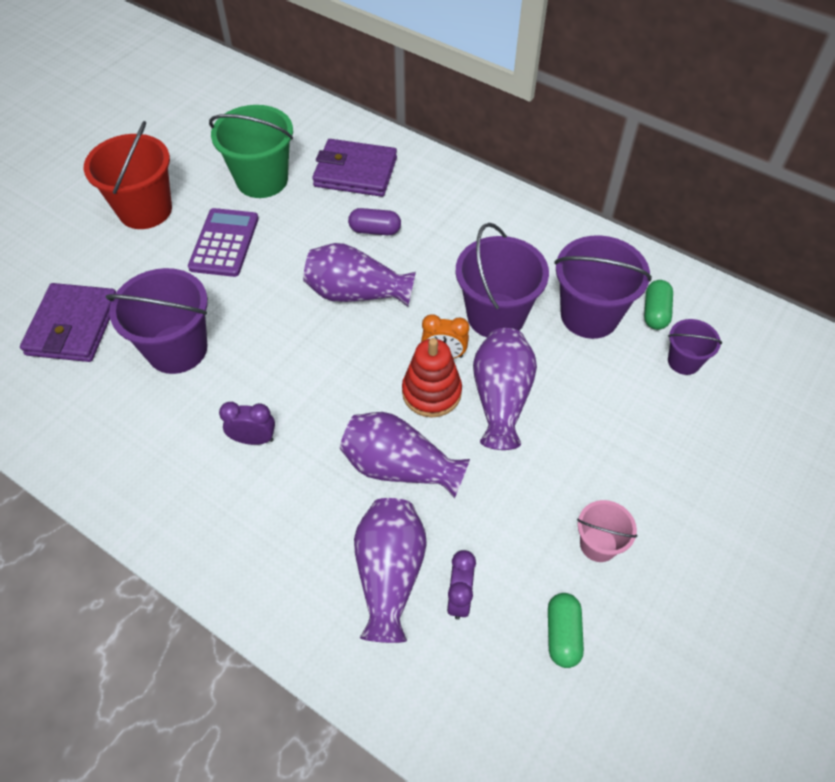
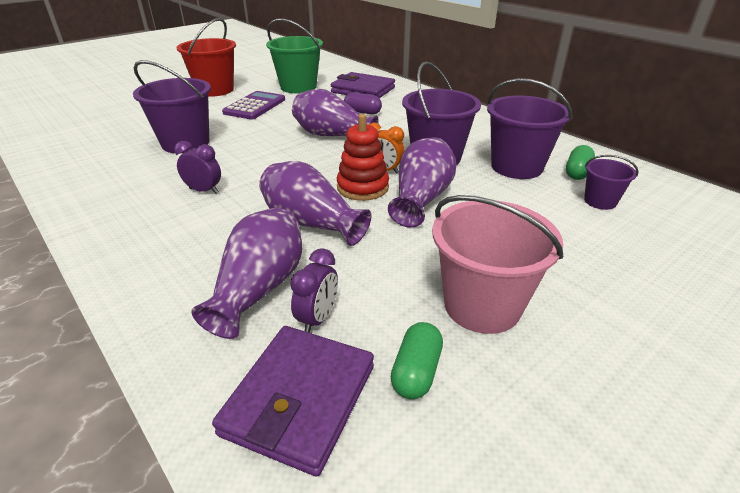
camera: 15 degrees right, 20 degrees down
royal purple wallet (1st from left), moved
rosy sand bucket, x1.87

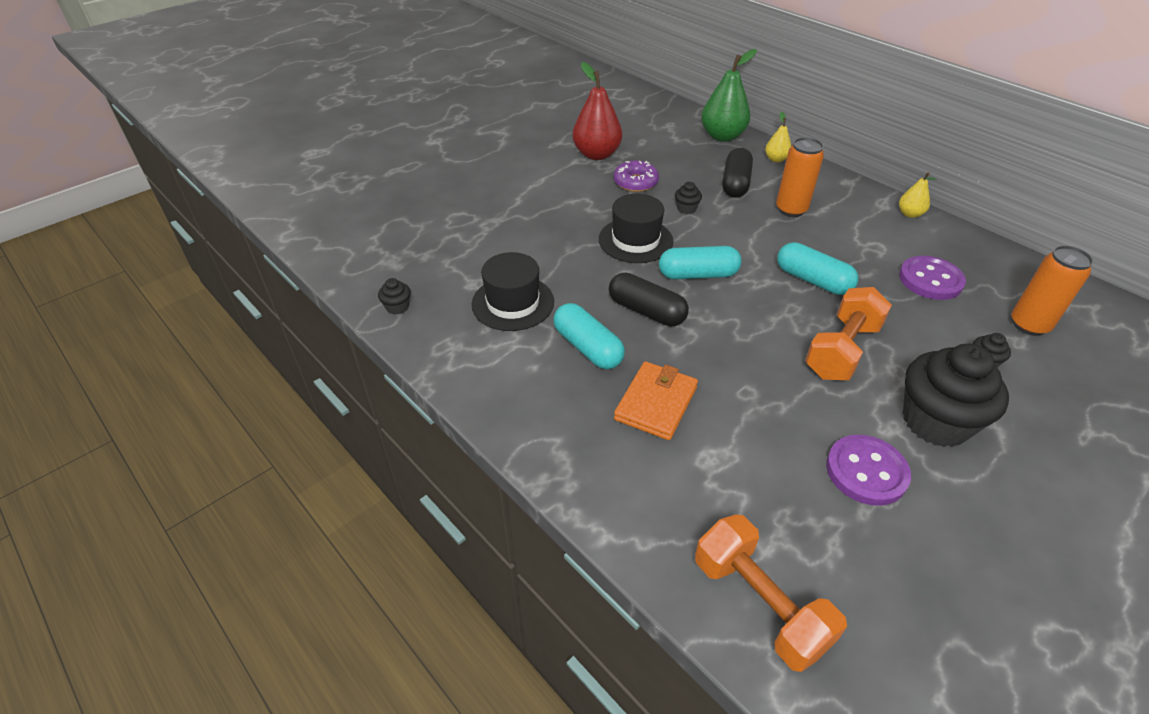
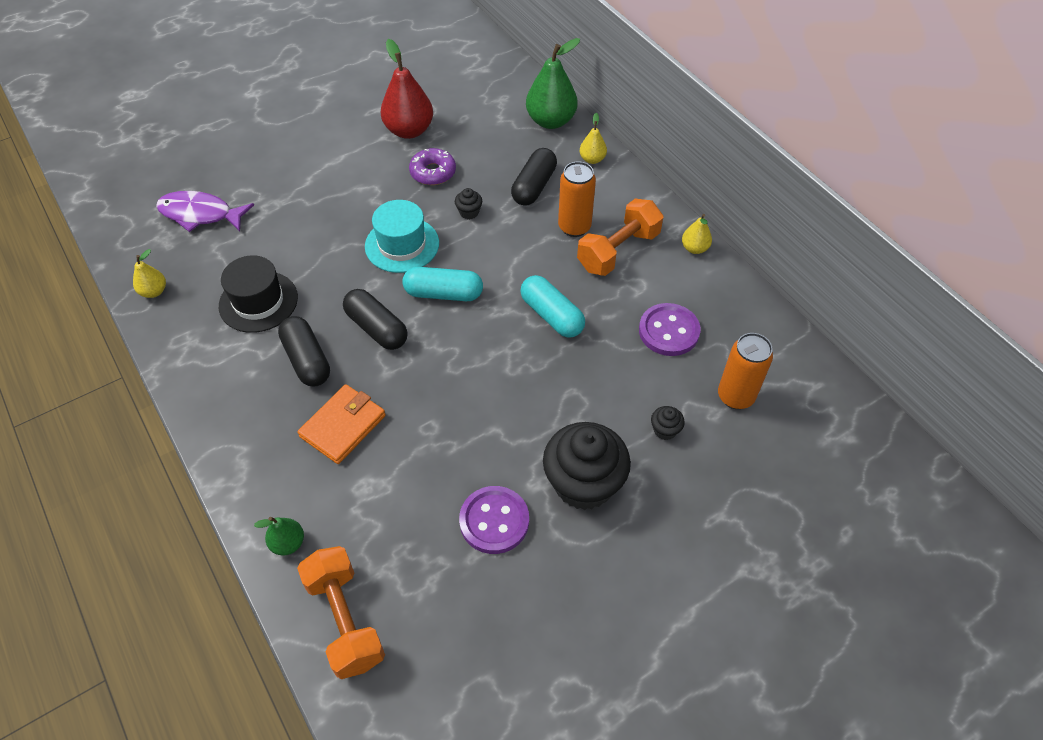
camera: 10 degrees right, 10 degrees up
- → royal purple fish
- → emerald pear fruit (1st from left)
bright orange dumbbell (2nd from left), moved
black fairy cake (1st from left) → bright yellow pear fruit (1st from left)
turquoise pill shape (1st from left) → black pill shape (1st from left)
black hat (2nd from left) → turquoise hat

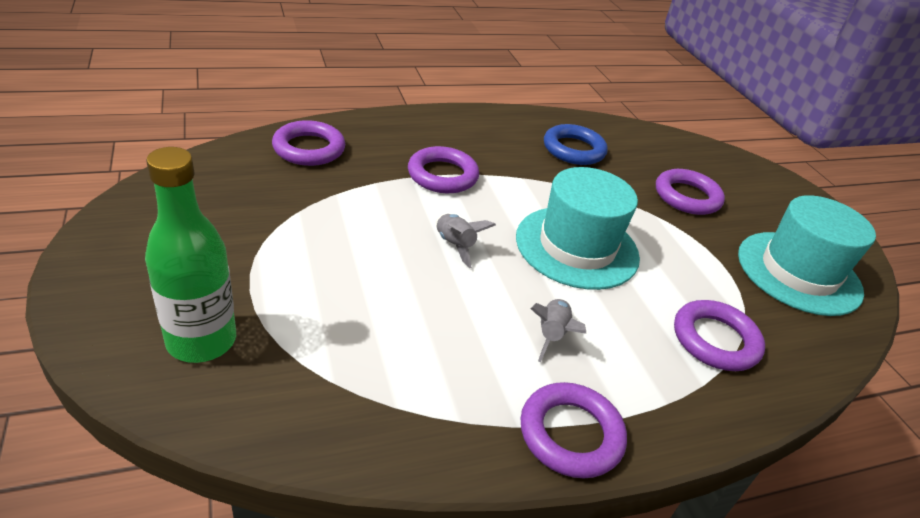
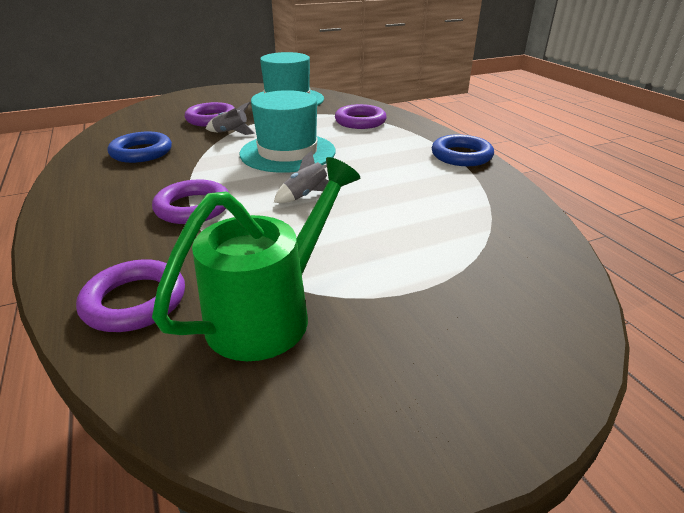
camera: 90 degrees left, 5 degrees down
emerald flask → -
- → emerald sprinkling can
gray toy rocket (2nd from left in the first image) → gray toy rocket (1st from left), moved
royal purple ring (3rd from left) → cobalt ring (2nd from left)

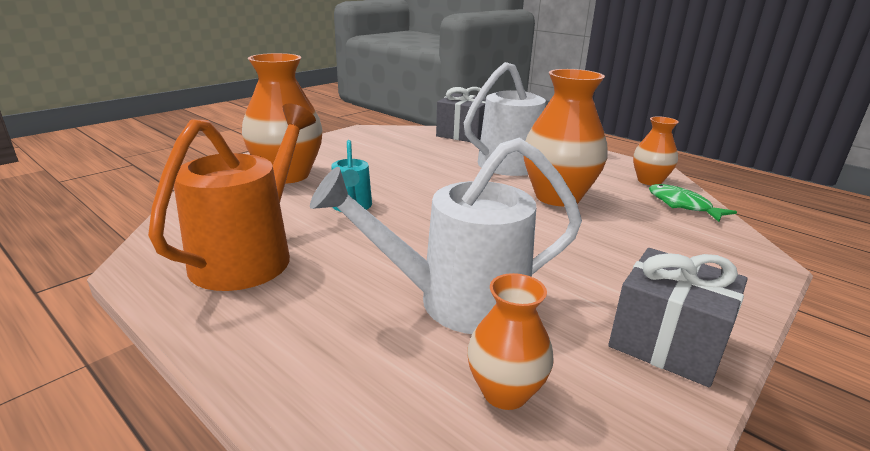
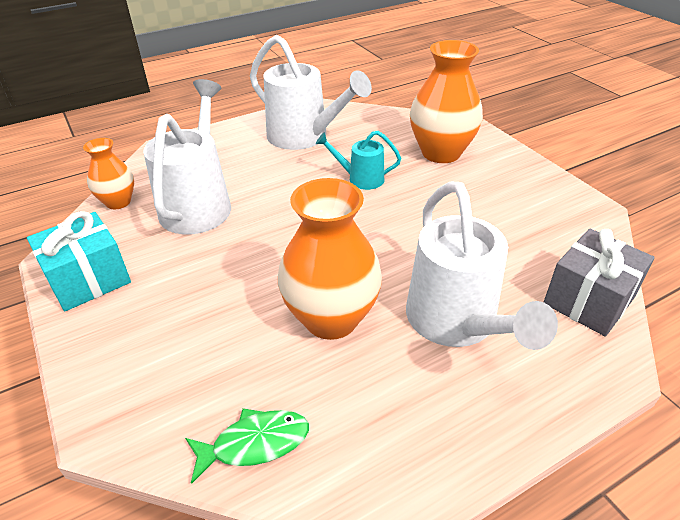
camera: 110 degrees right, 15 degrees up
bright orange tall vase (4th from left) → -
bright orange sprinkling can → snow-white sprinkling can (2nd from left)
gray wrapped gift (2nd from left) → turquoise wrapped gift

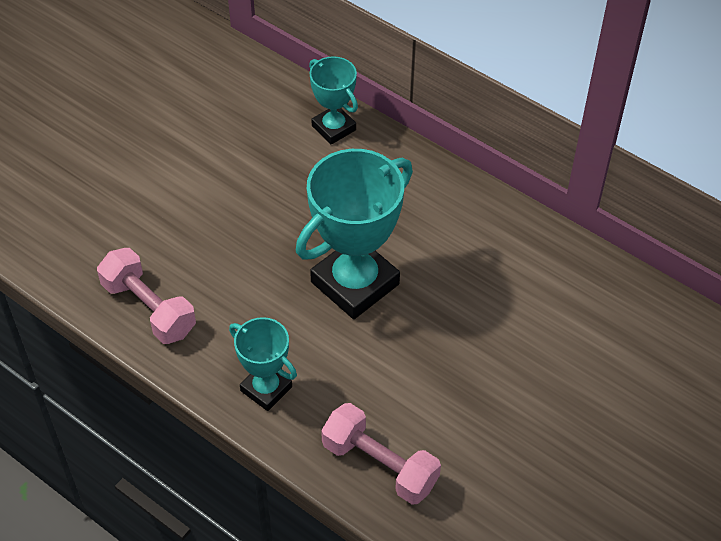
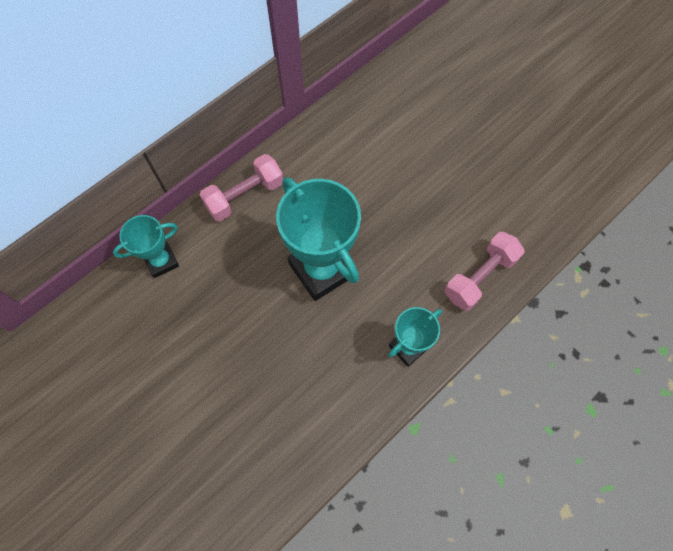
camera: 80 degrees left, 15 degrees up
rosy dumbbell (1st from left), moved

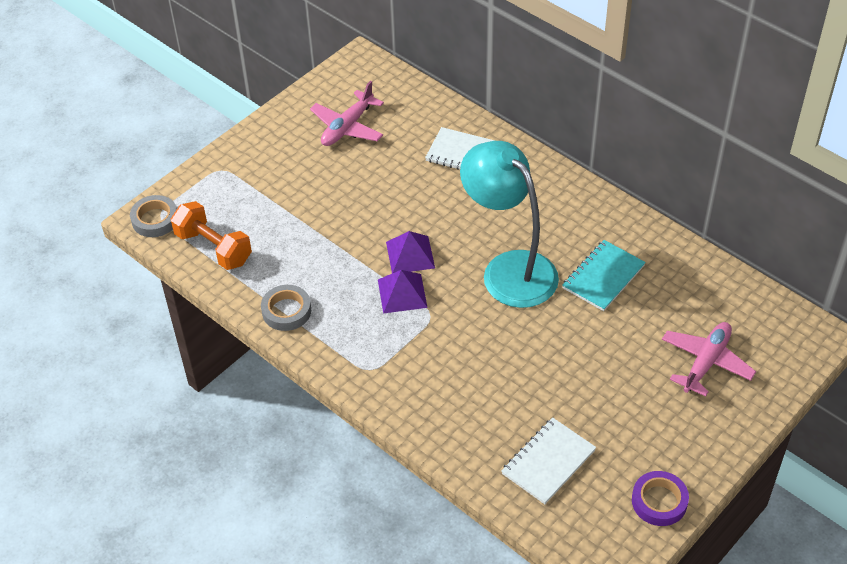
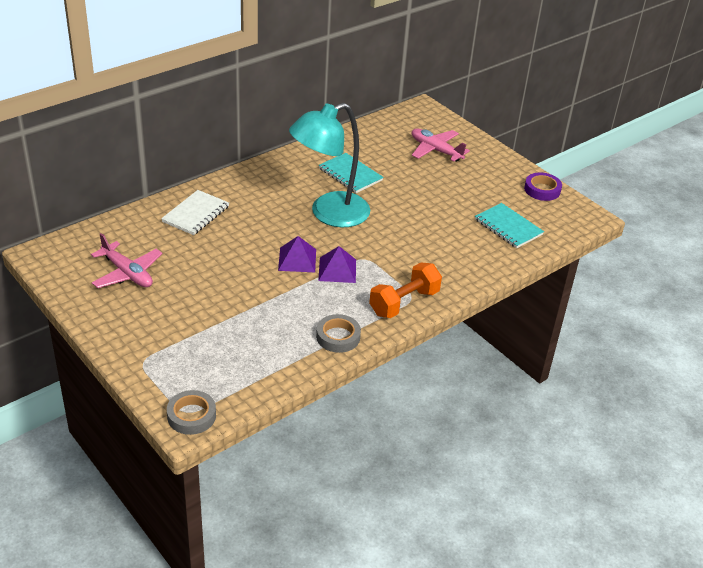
camera: 85 degrees left, 10 degrees down
bright orange dumbbell, moved
snow-white notepad (2nd from left) → turquoise notepad (2nd from left)

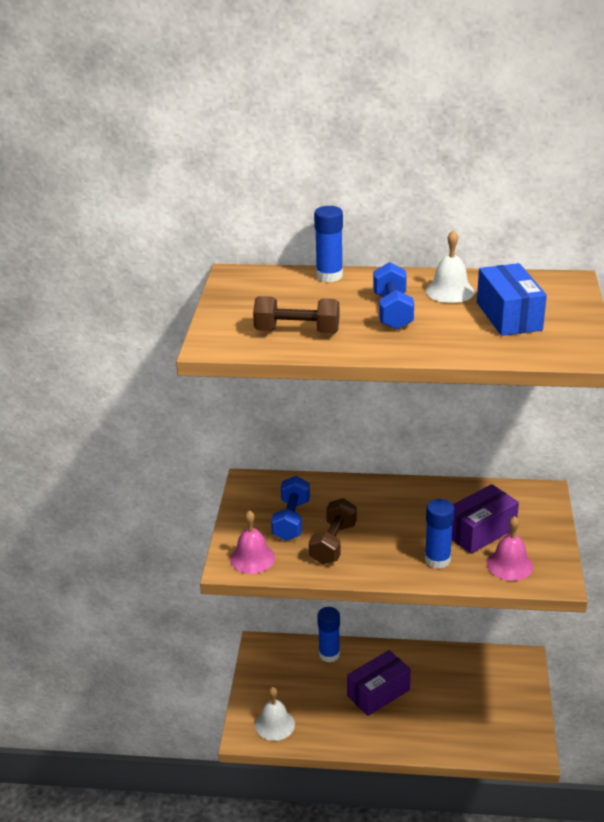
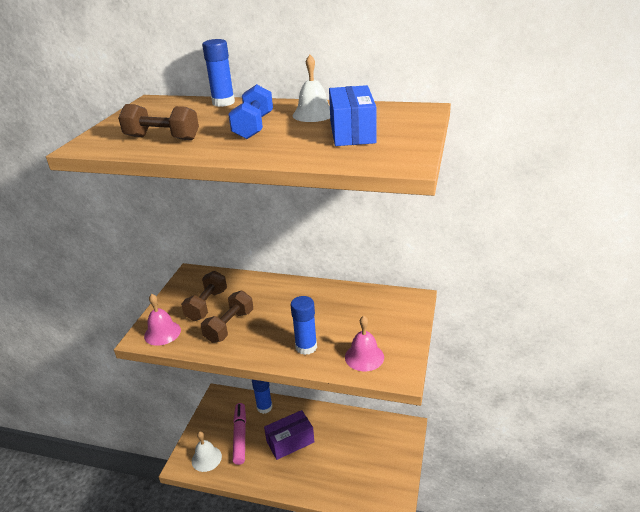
camera: 10 degrees right, 0 degrees up
royal purple box (2nd from left) → -
- → rosy marker
cobalt dumbbell (1st from left) → russet dumbbell (2nd from left)

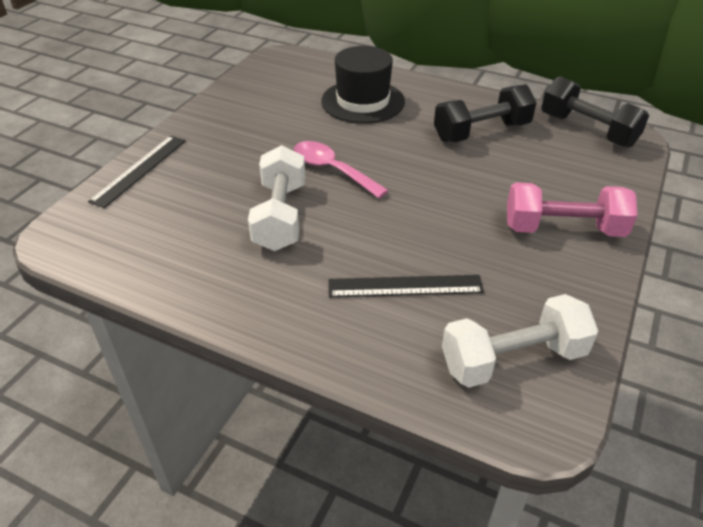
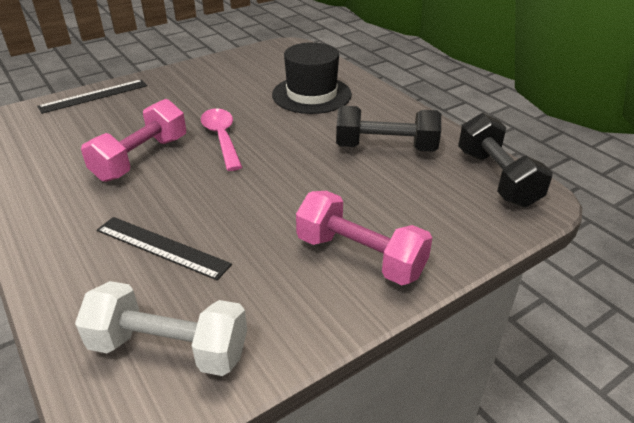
camera: 30 degrees right, 5 degrees down
snow-white dumbbell (1st from left) → rosy dumbbell (1st from left)

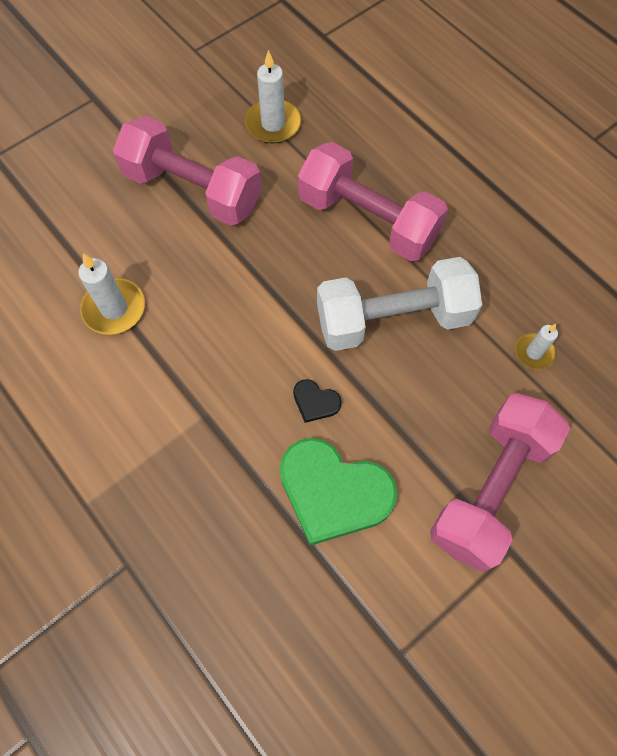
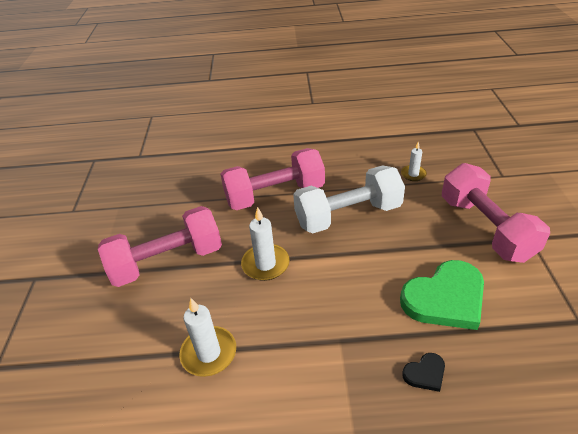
camera: 50 degrees left, 25 degrees down
snow-white wax candle (2nd from left), moved
black love heart, moved
snow-white dumbbell, 45 degrees clockwise

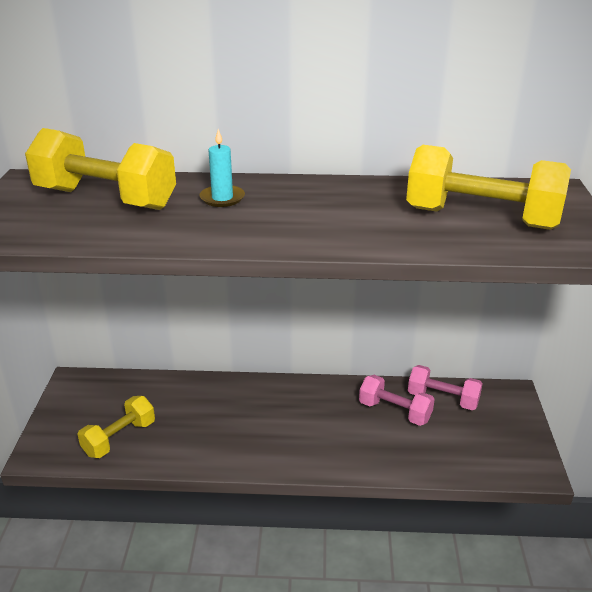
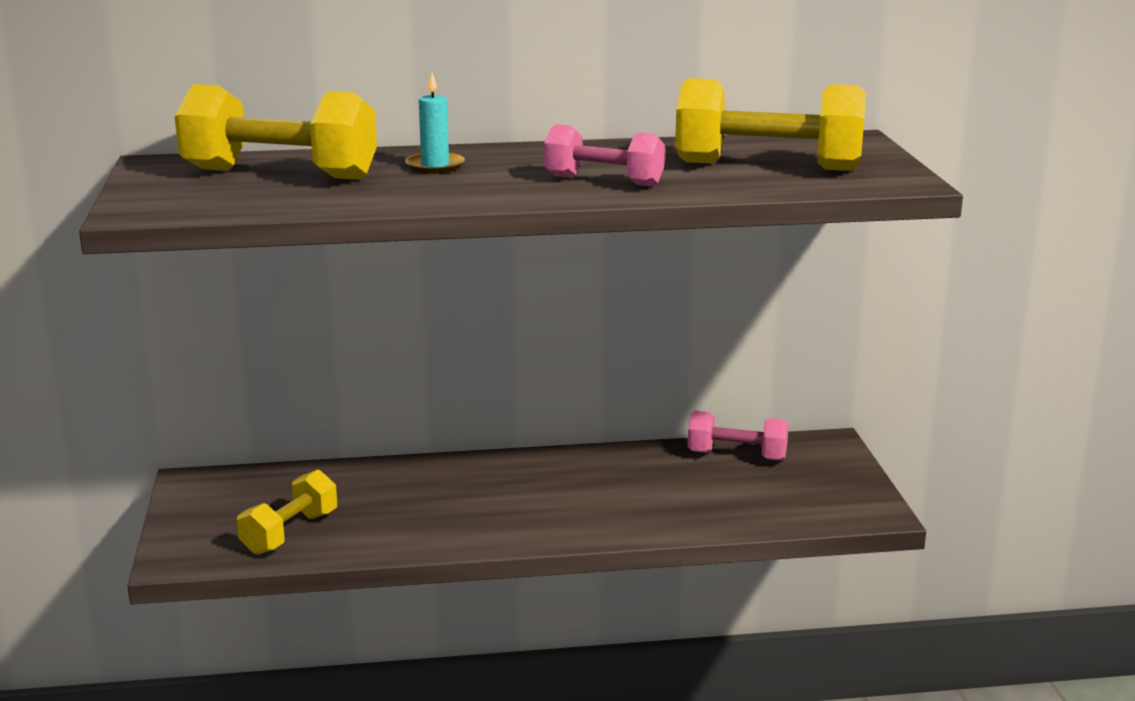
camera: 10 degrees left, 10 degrees down
rosy dumbbell (1st from left), moved

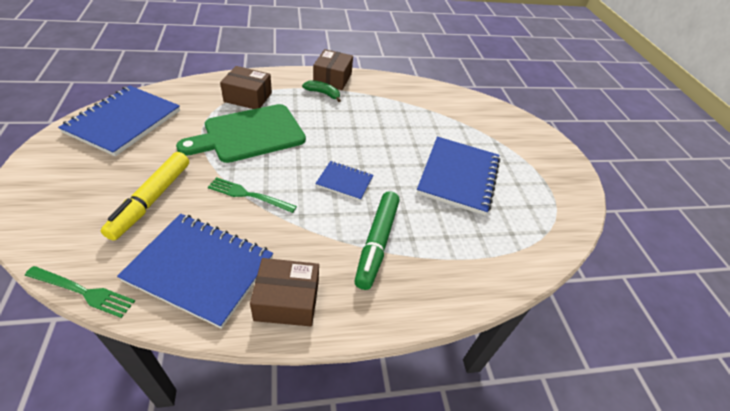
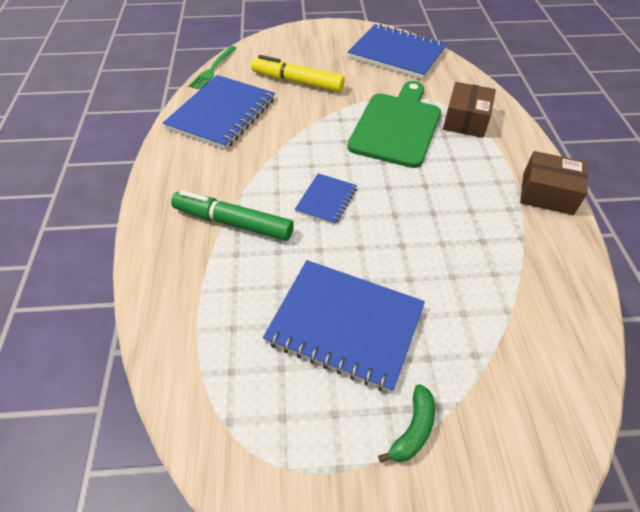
camera: 100 degrees right, 5 degrees up
emerald dinner fork (2nd from left) → -
russet box (2nd from left) → -
emerald banana, moved
emerald chopping board, 45 degrees clockwise

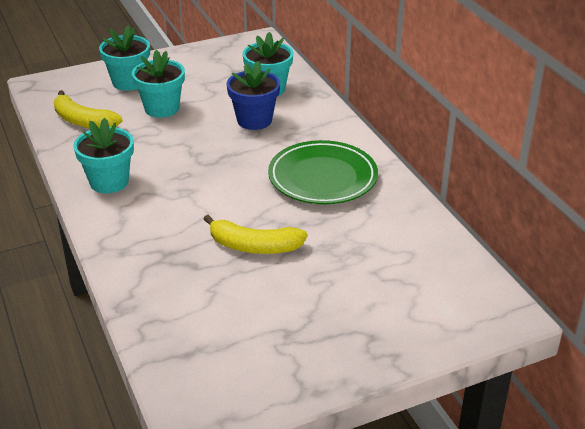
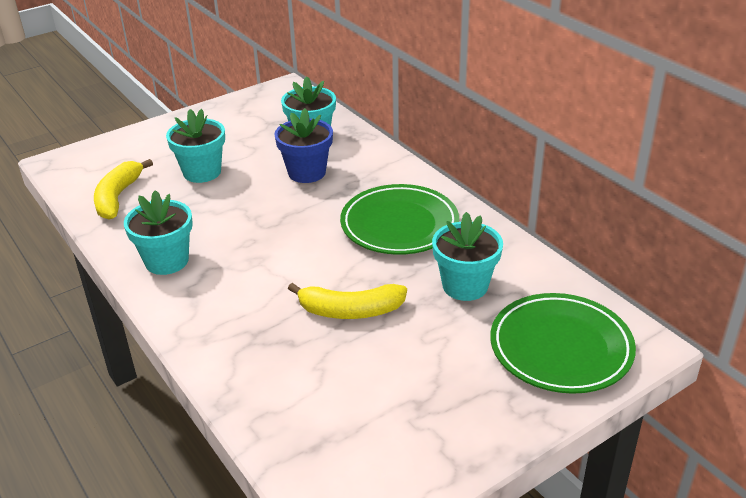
camera: 10 degrees left, 0 degrees up
- → emerald dinner plate (2nd from left)
turquoise plant pot (2nd from left in the first image) → turquoise plant pot (4th from left), moved
bright yellow banana (1st from left), 75 degrees clockwise

